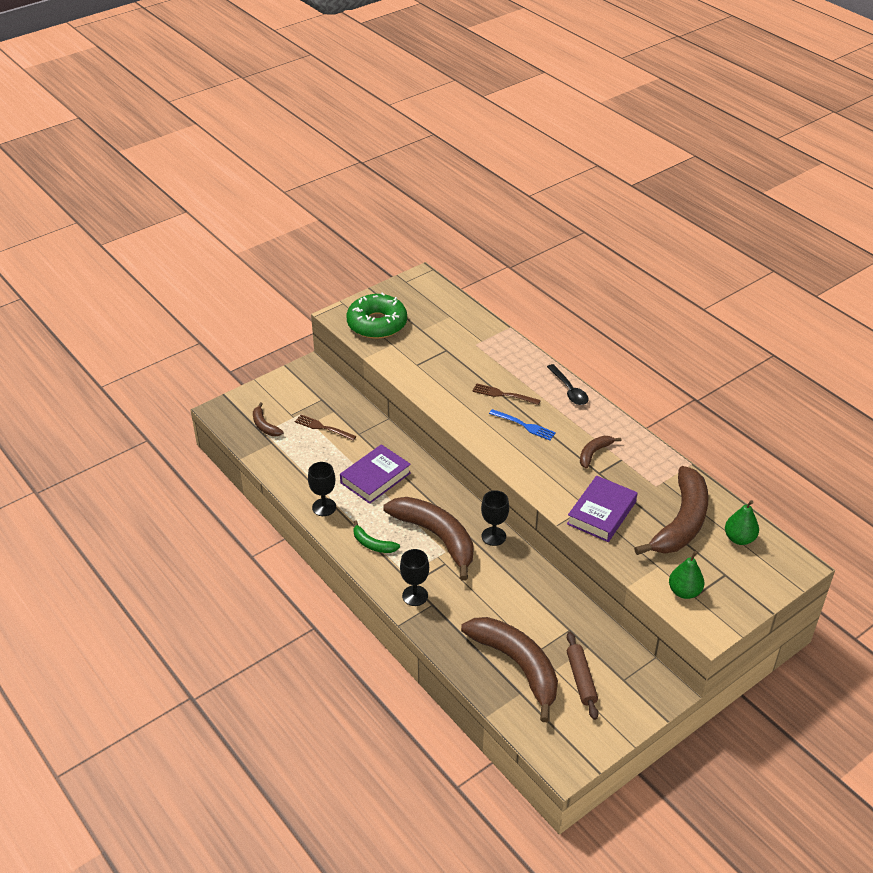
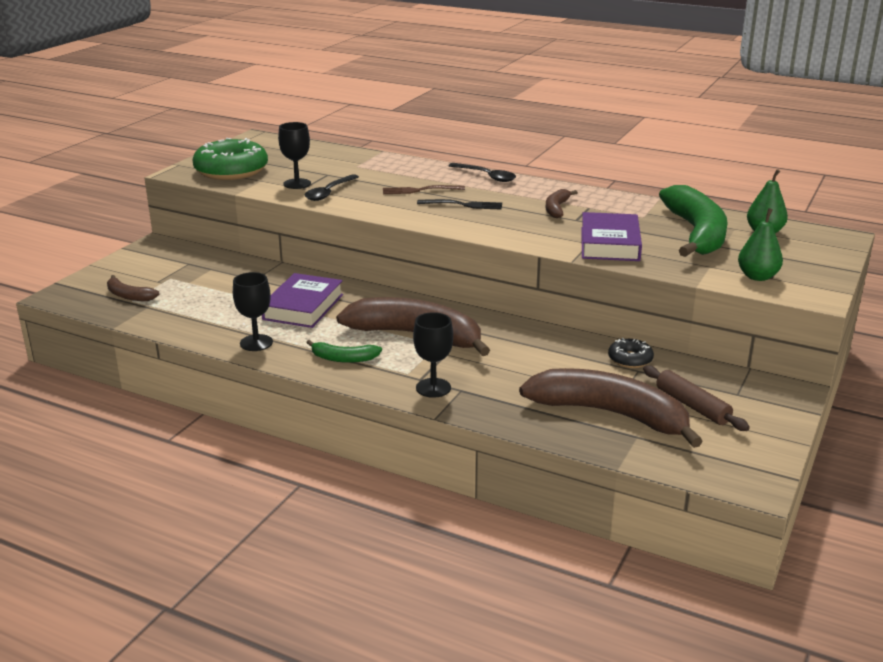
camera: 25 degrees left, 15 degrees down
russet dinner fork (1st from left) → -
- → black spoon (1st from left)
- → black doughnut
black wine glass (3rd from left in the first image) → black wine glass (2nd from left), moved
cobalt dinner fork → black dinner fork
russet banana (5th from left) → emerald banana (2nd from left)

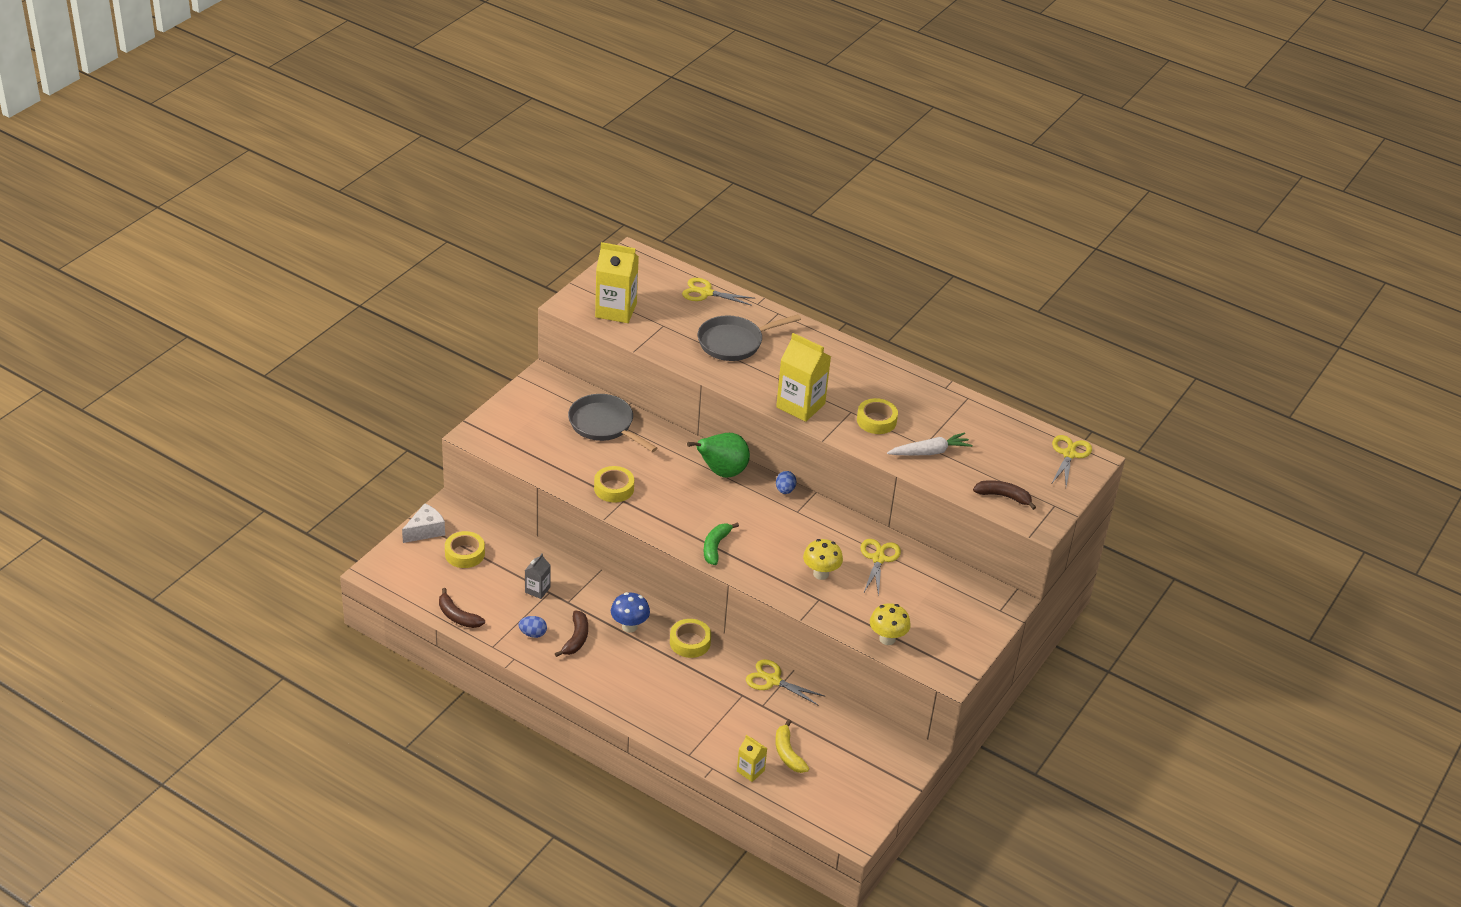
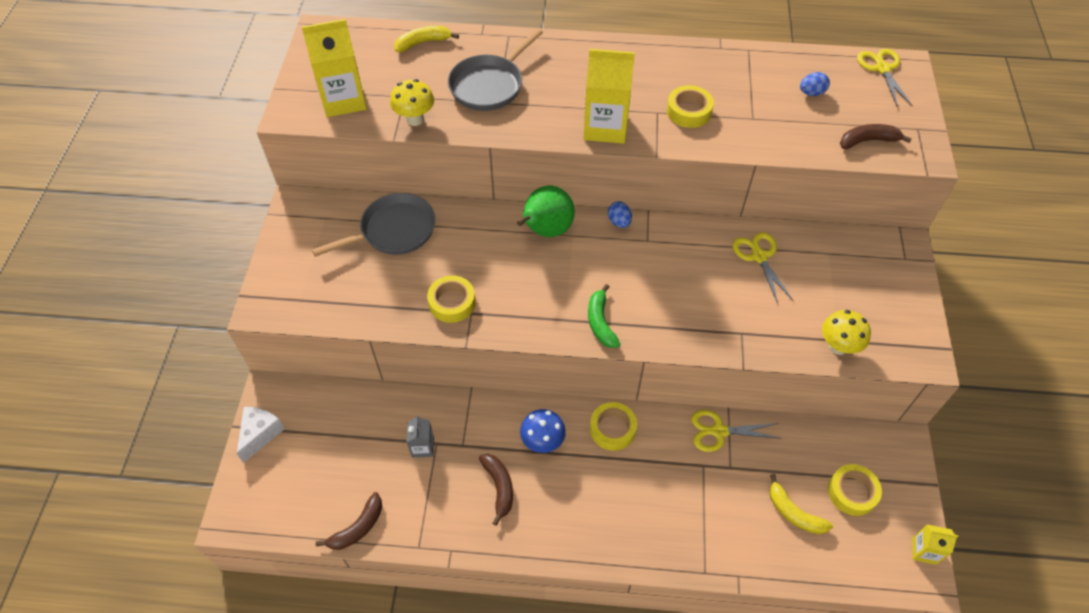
camera: 25 degrees left, 15 degrees up
snow-white toy carrot → -
bright yellow roll of tape (1st from left in the first image) → bright yellow roll of tape (4th from left), moved
cobalt toy egg (1st from left in the first image) → cobalt toy egg (2nd from left), moved
bright yellow juice carton (2nd from left in the first image) → bright yellow juice carton (3rd from left), moved
bright yellow mushroom (1st from left), moved
bright yellow shears (1st from left) → bright yellow banana (1st from left)
russet banana (1st from left), 60 degrees counterclockwise
gray skillet (1st from left), 135 degrees clockwise

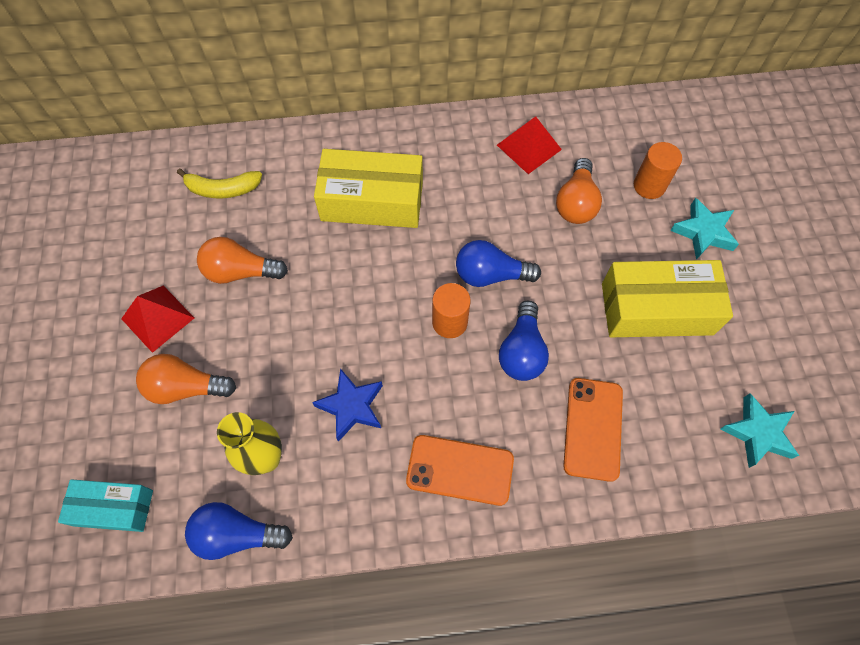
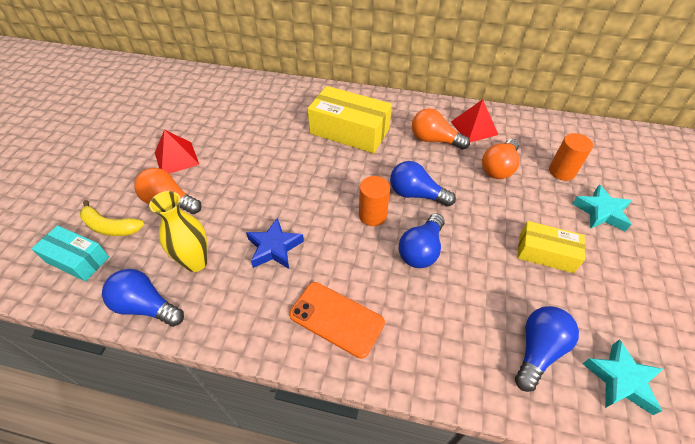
camera: 20 degrees right, 15 degrees down
bright orange phone (2nd from left) → -
- → cobalt light bulb (4th from left)
bright yellow banana, moved
bright orange light bulb (2nd from left), moved
bright yellow box (2nd from left), x0.60

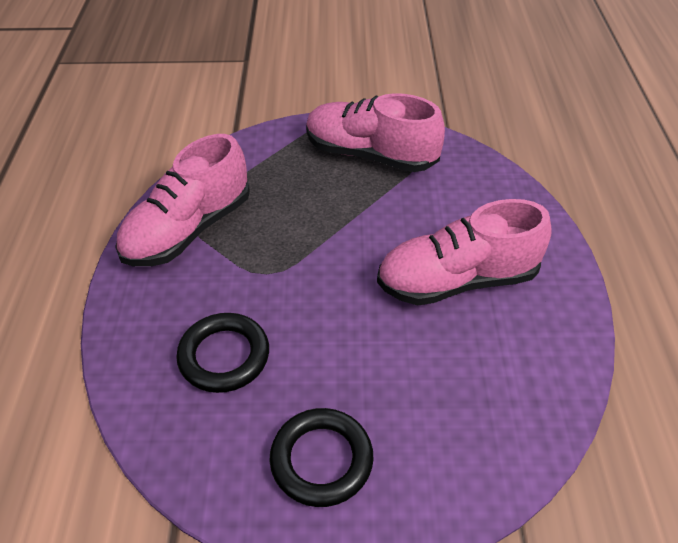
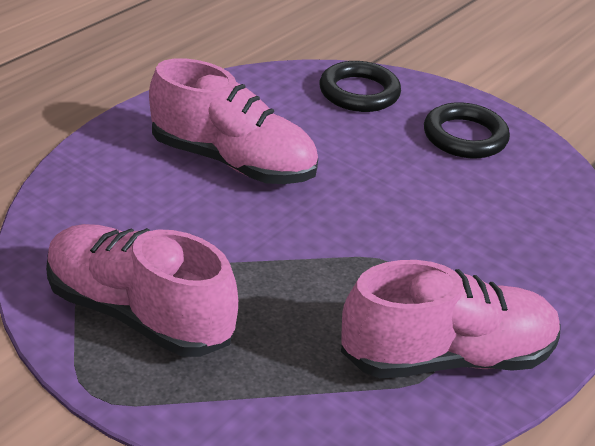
camera: 145 degrees left, 10 degrees down
black ring (1st from left), moved
rosy shoe (2nd from left in the first image) → rosy shoe (1st from left), 150 degrees clockwise

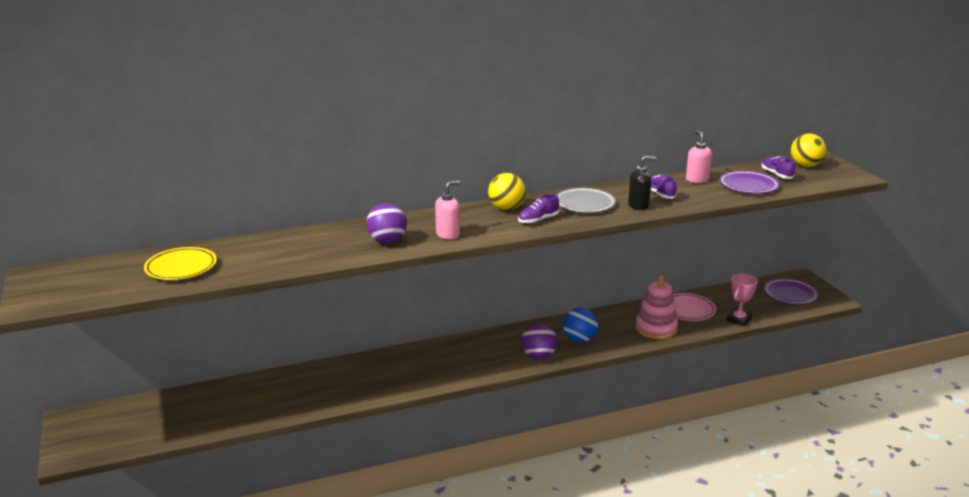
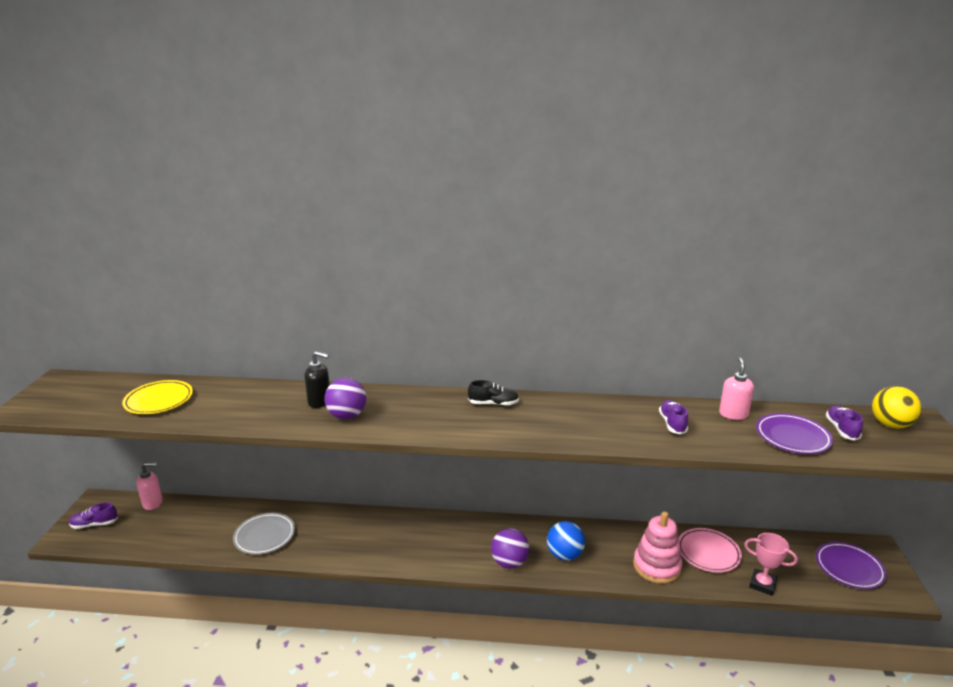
camera: 25 degrees right, 0 degrees up
rosy soap pump (1st from left), moved
royal purple shoe (1st from left), moved
gray dinner plate, moved
black soap pump, moved
bright yellow ball (1st from left) → black shoe
rosy trophy, 60 degrees clockwise

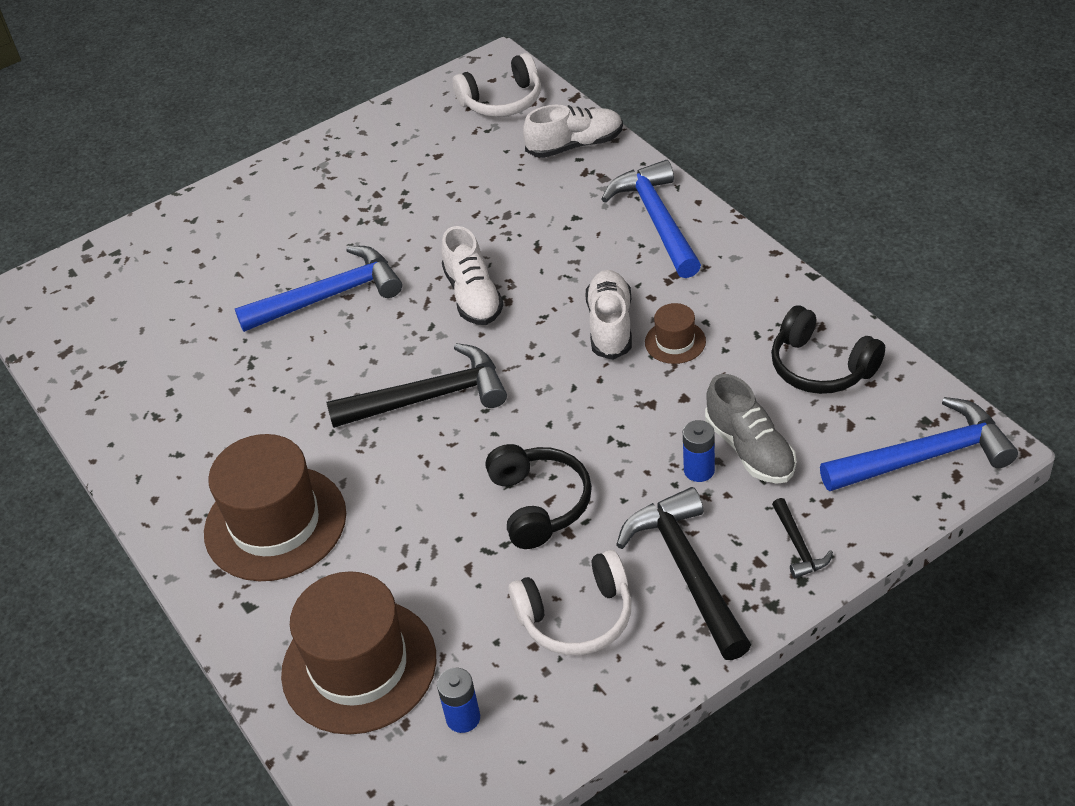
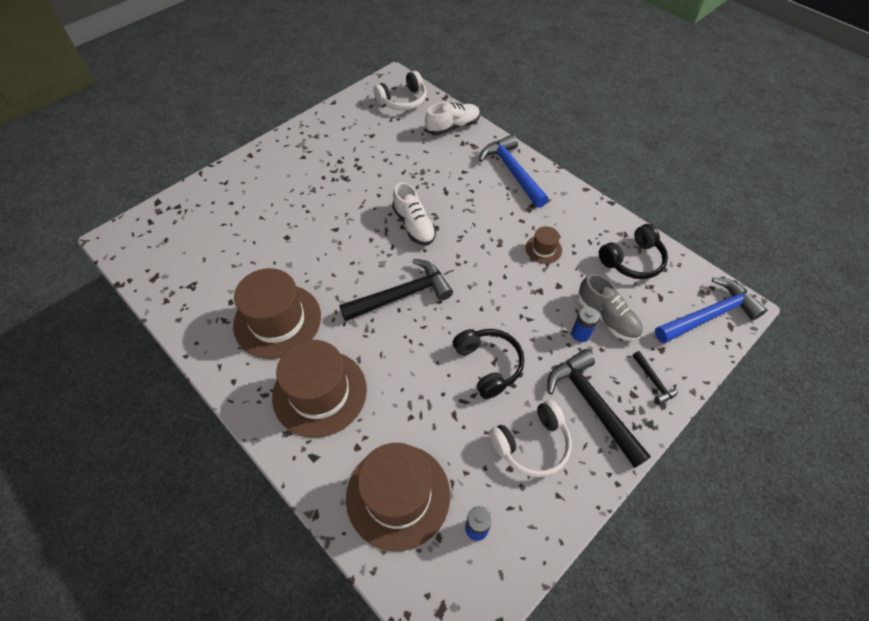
camera: 15 degrees left, 10 degrees up
cobalt carpenter's hammer (1st from left) → -
snow-white shoe (3rd from left) → -
- → russet hat (1st from left)
black headphones (2nd from left), 60 degrees counterclockwise

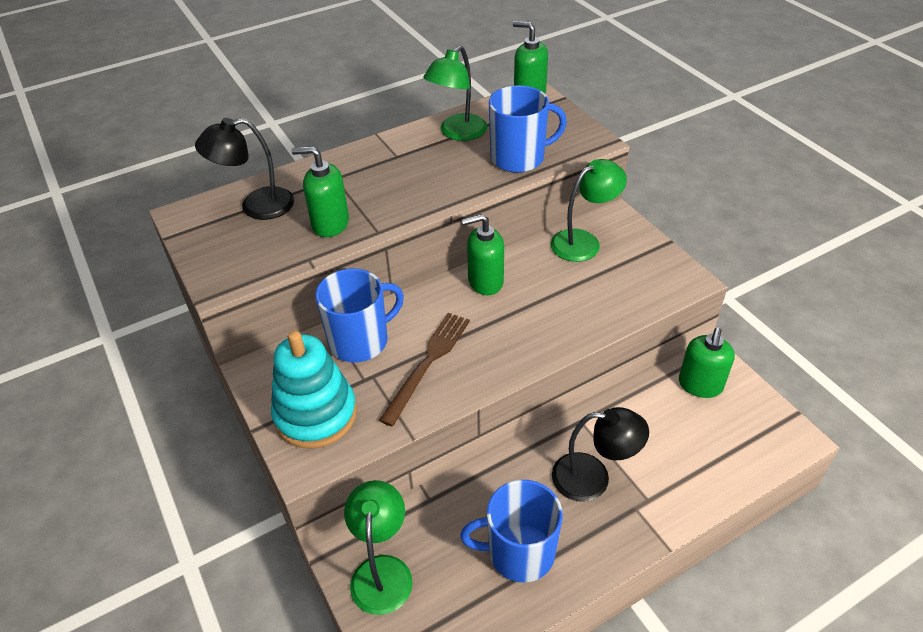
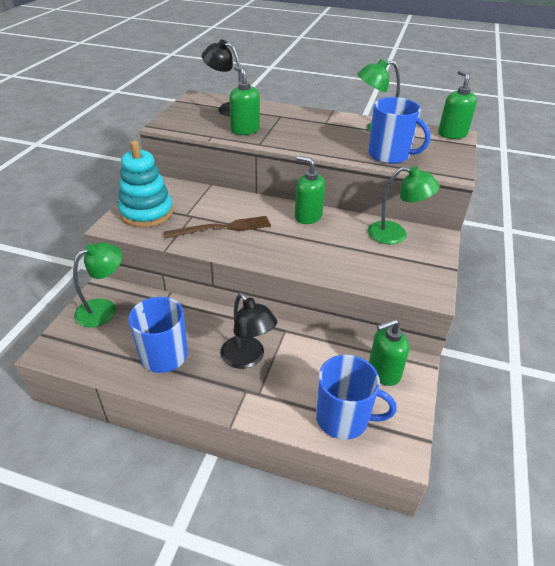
camera: 45 degrees right, 5 degrees down
cobalt coffee mug (1st from left in the first image) → cobalt coffee mug (2nd from left), moved

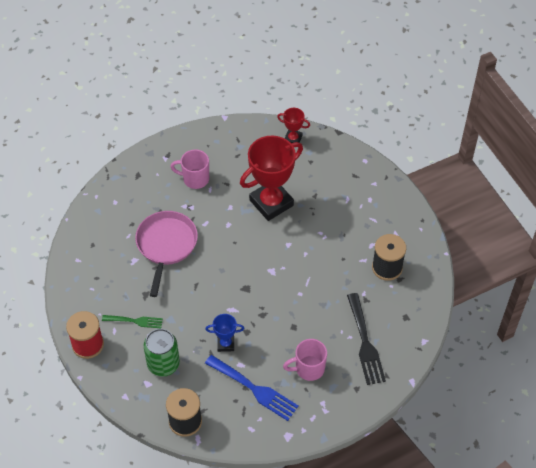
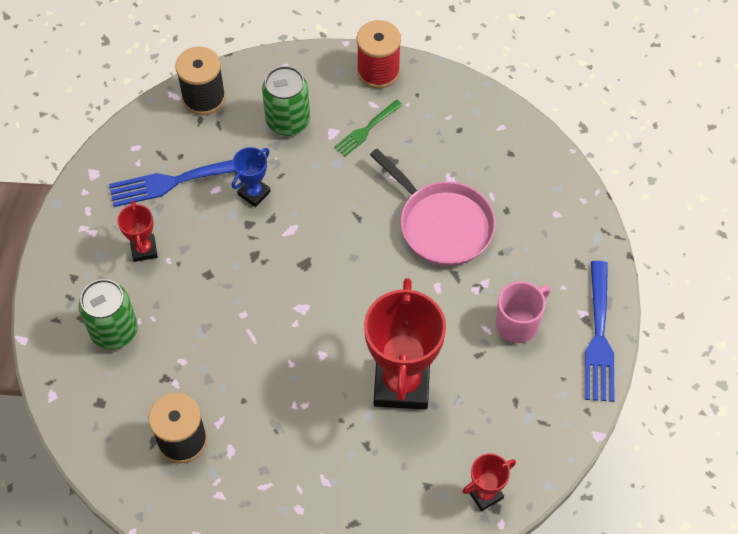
camera: 130 degrees right, 5 degrees up
- → cobalt dinner fork (2nd from left)
rosy coffee mug (2nd from left) → scarlet trophy (1st from left)
black dinner fork → emerald can (1st from left)

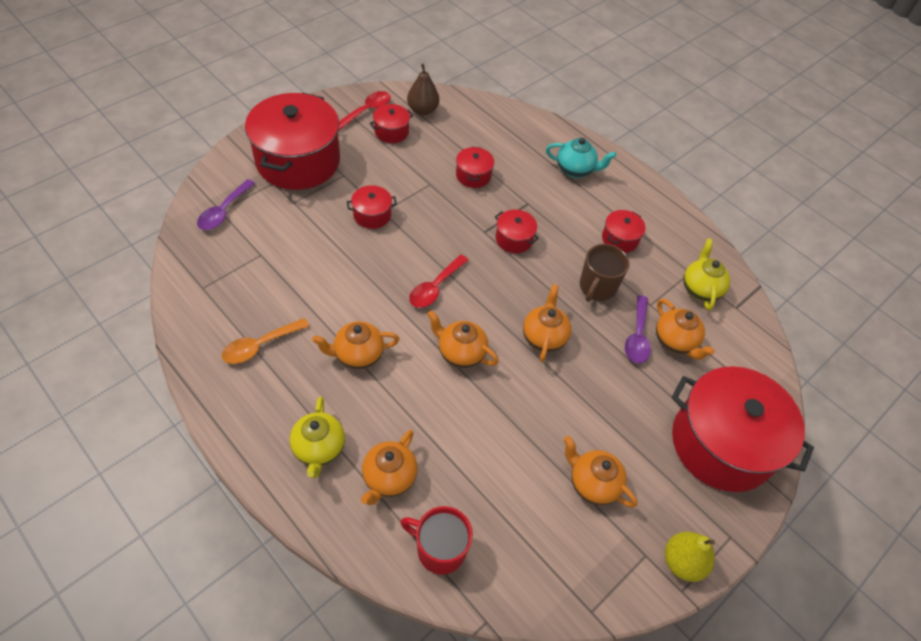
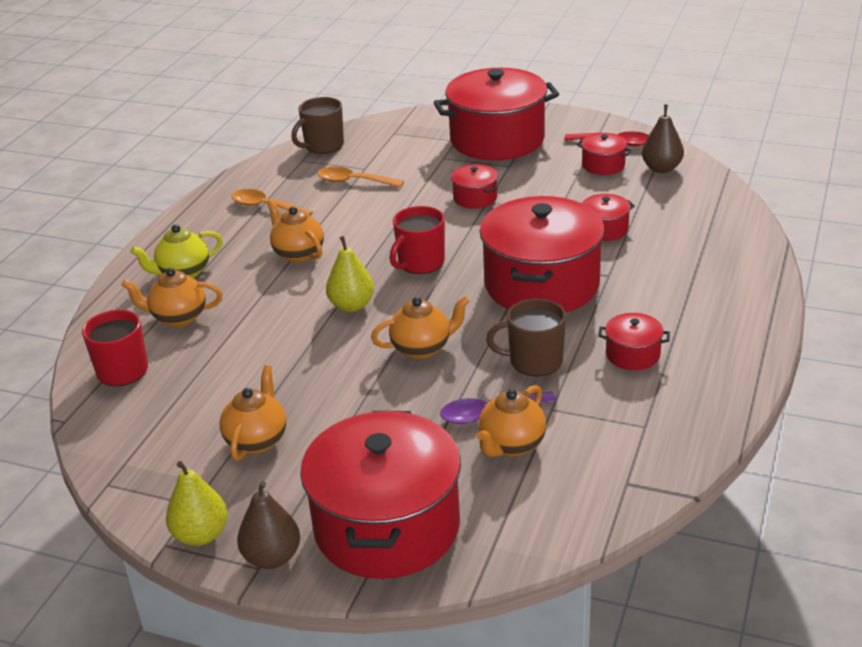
camera: 70 degrees right, 20 degrees down
royal purple spoon (1st from left) → -
turquoise tea pot → -
bright yellow tea pot (2nd from left) → -
- → russet pear fruit (1st from left)
- → russet coffee mug (1st from left)
- → bright orange spoon (2nd from left)
scarlet spoon (2nd from left) → scarlet coffee mug (2nd from left)
bright orange tea pot (3rd from left) → bright yellow pear fruit (2nd from left)
scarlet cooking pot (5th from left in the first image) → scarlet cooking pot (4th from left), x2.32

